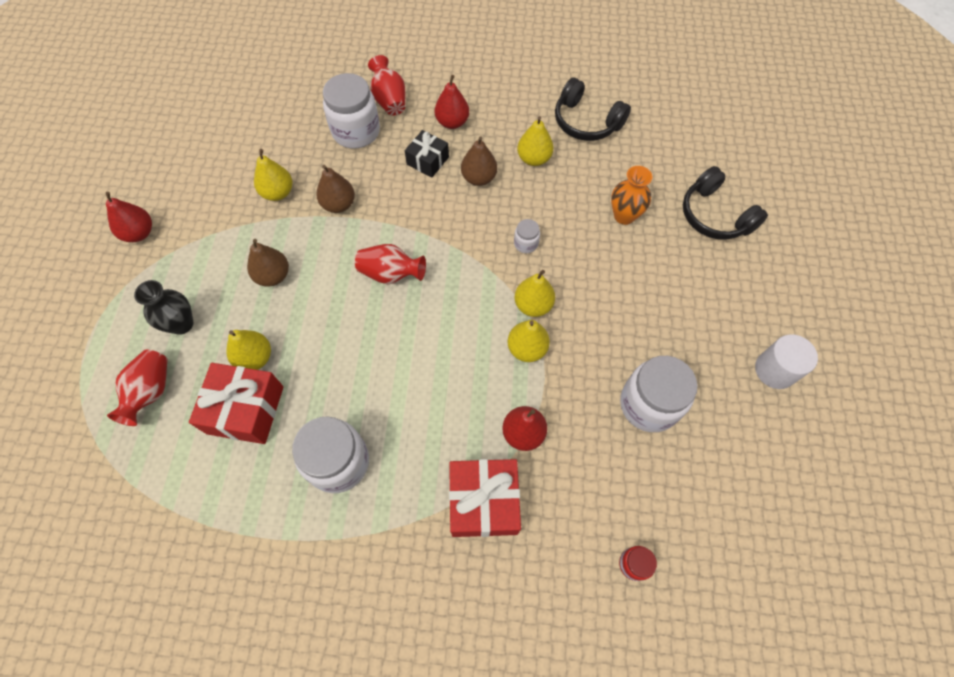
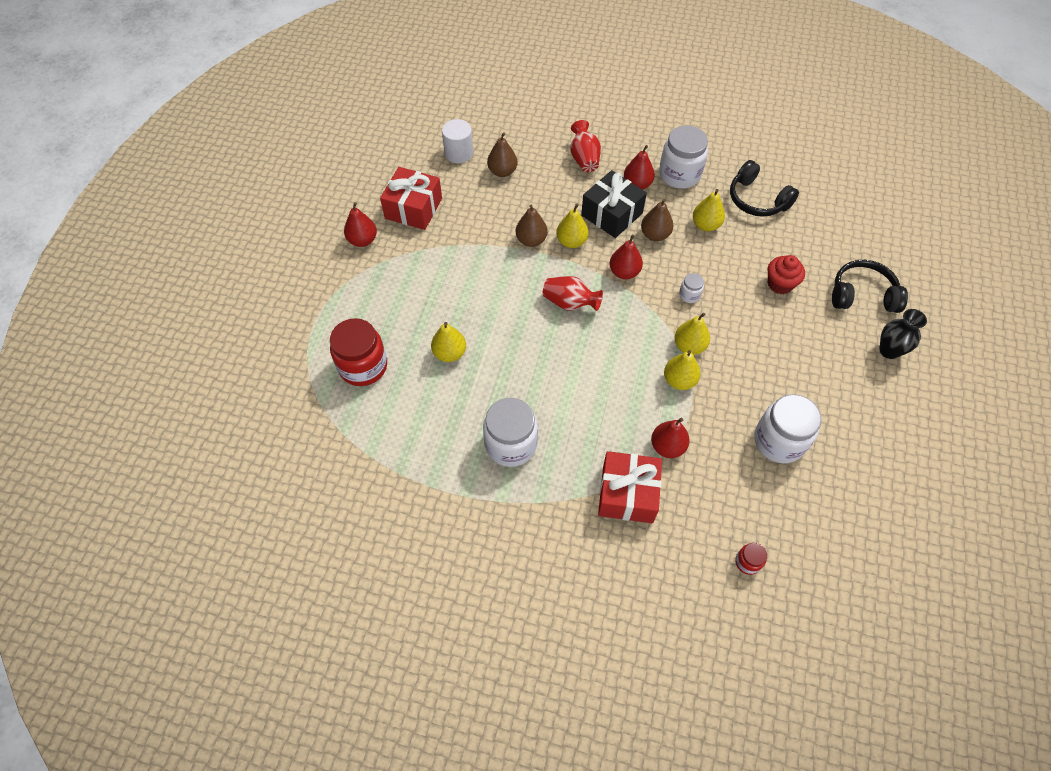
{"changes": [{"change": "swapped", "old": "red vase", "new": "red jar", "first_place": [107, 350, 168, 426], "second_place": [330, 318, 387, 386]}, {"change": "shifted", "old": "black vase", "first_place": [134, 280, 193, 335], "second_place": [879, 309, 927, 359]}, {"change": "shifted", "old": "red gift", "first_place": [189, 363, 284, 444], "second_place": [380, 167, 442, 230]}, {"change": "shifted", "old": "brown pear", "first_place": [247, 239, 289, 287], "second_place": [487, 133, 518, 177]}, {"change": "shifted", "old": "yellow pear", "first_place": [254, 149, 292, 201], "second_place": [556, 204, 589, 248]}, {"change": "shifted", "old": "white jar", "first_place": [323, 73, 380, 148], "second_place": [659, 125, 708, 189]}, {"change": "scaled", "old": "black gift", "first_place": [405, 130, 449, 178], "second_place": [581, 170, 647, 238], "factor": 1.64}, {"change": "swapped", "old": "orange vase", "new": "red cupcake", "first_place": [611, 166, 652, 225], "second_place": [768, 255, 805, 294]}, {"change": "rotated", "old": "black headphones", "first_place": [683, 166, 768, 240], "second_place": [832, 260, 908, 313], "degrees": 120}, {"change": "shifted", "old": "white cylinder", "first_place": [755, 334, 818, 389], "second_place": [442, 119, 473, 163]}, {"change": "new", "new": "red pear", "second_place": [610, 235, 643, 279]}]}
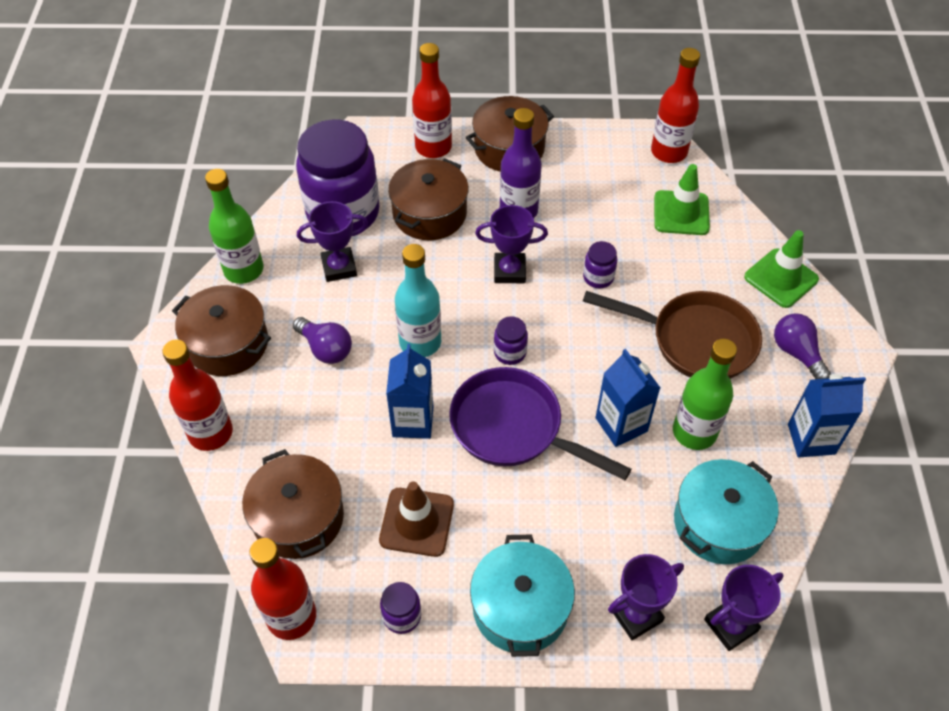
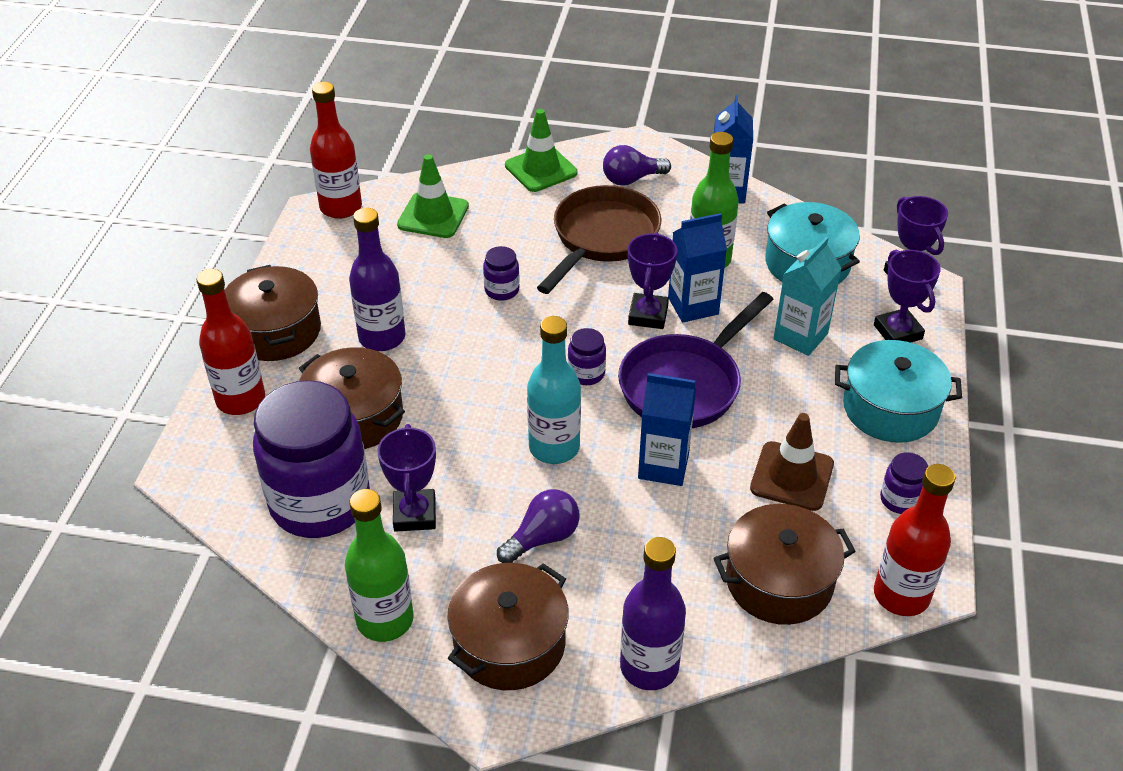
{"changes": [{"change": "repainted", "old": "red bottle", "new": "purple bottle", "first_place": [162, 339, 233, 451], "second_place": [620, 537, 686, 690]}, {"change": "shifted", "old": "purple trophy", "first_place": [475, 205, 548, 283], "second_place": [628, 233, 677, 329]}, {"change": "new", "new": "turquoise carton", "second_place": [773, 237, 842, 356]}]}
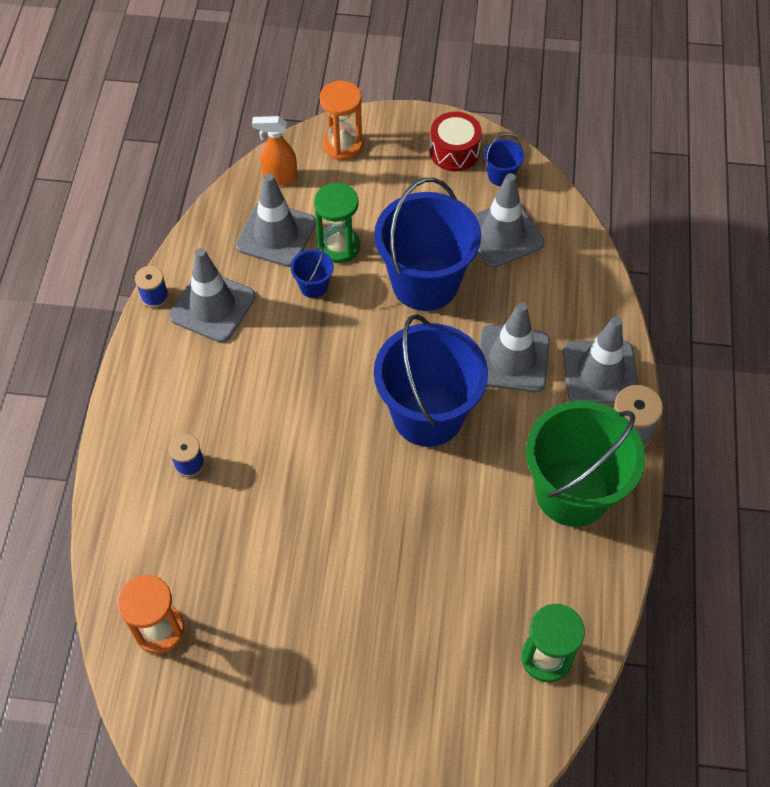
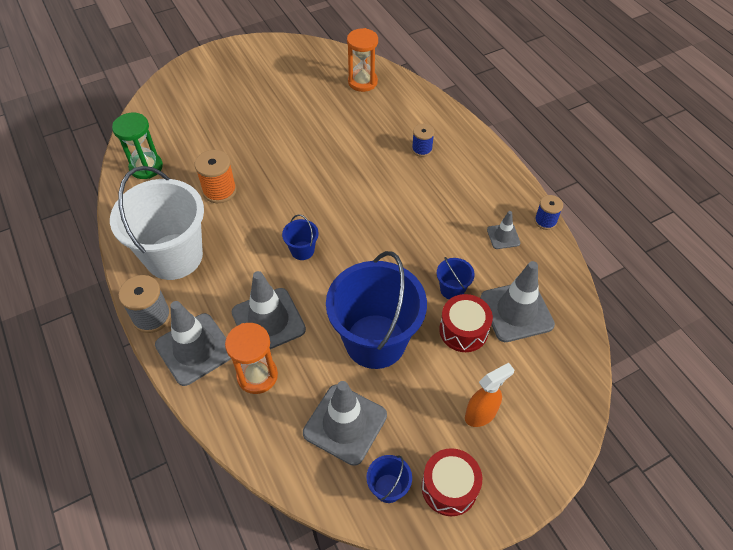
{"changes": [{"change": "scaled", "old": "grey traffic cone", "first_place": [169, 248, 255, 343], "second_place": [487, 211, 520, 249], "factor": 0.51}, {"change": "shifted", "old": "orange spray bottle", "first_place": [252, 116, 297, 185], "second_place": [465, 363, 514, 427]}, {"change": "swapped", "old": "green hourglass", "new": "red drum", "first_place": [314, 183, 360, 263], "second_place": [439, 294, 493, 352]}, {"change": "shifted", "old": "orange hourglass", "first_place": [320, 81, 363, 160], "second_place": [225, 323, 278, 394]}, {"change": "scaled", "old": "blue bucket", "first_place": [374, 314, 488, 447], "second_place": [282, 215, 319, 260], "factor": 0.42}, {"change": "repainted", "old": "green bucket", "new": "white bucket", "first_place": [526, 401, 645, 527], "second_place": [110, 166, 204, 280]}, {"change": "new", "new": "orange spool", "second_place": [195, 150, 237, 203]}]}
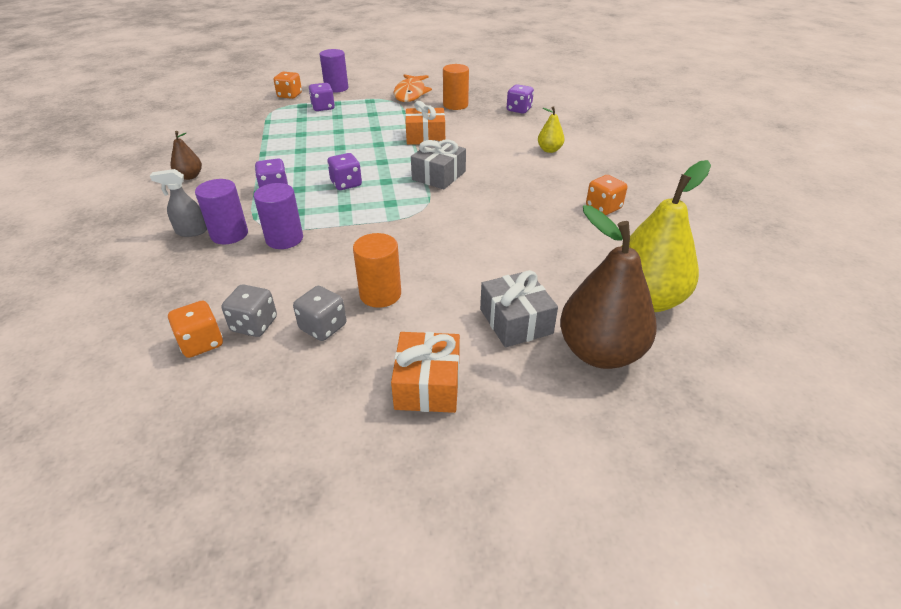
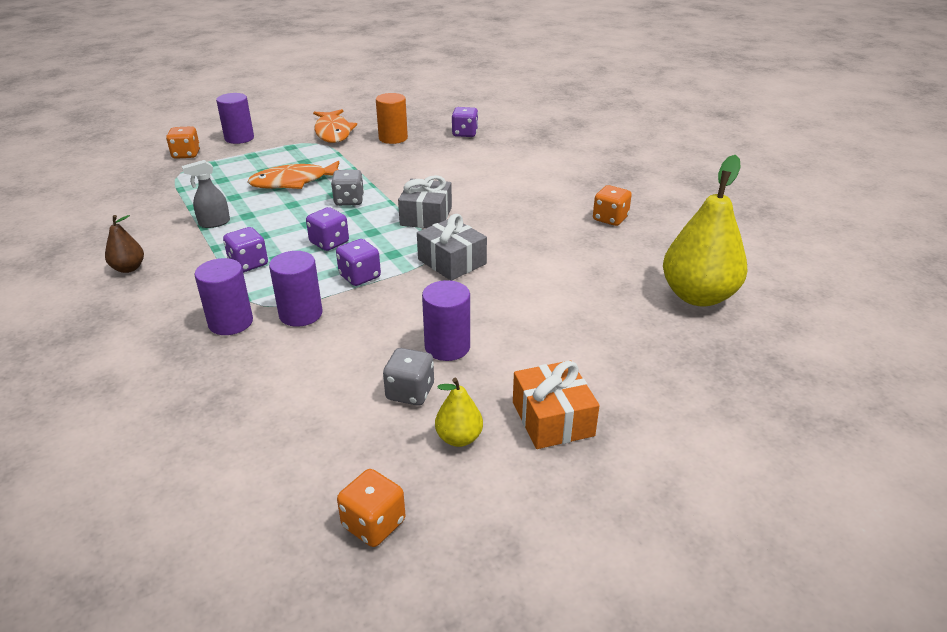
{"changes": [{"change": "shifted", "old": "grey spray bottle", "first_place": [150, 169, 207, 237], "second_place": [182, 160, 230, 228]}, {"change": "shifted", "old": "orange dice", "first_place": [168, 301, 223, 358], "second_place": [337, 469, 405, 547]}, {"change": "shifted", "old": "grey dice", "first_place": [222, 284, 277, 337], "second_place": [331, 170, 364, 206]}, {"change": "shifted", "old": "purple dice", "first_place": [308, 83, 335, 111], "second_place": [336, 239, 381, 286]}, {"change": "repainted", "old": "orange cylinder", "new": "purple cylinder", "first_place": [353, 233, 401, 308], "second_place": [422, 280, 470, 361]}, {"change": "gone", "old": "orange gift", "first_place": [405, 101, 445, 145]}, {"change": "shifted", "old": "grey gift", "first_place": [480, 270, 558, 347], "second_place": [417, 214, 487, 281]}, {"change": "shifted", "old": "yellow pear", "first_place": [538, 106, 564, 153], "second_place": [435, 378, 483, 447]}, {"change": "gone", "old": "brown pear", "first_place": [560, 205, 657, 369]}, {"change": "new", "new": "orange fish", "second_place": [248, 161, 339, 189]}]}
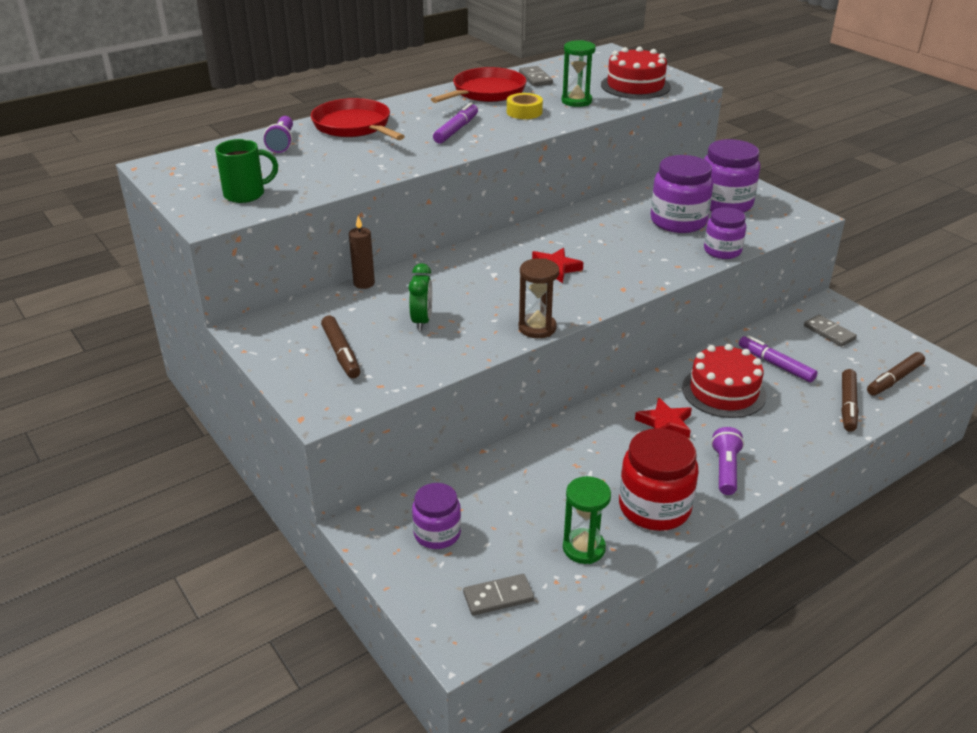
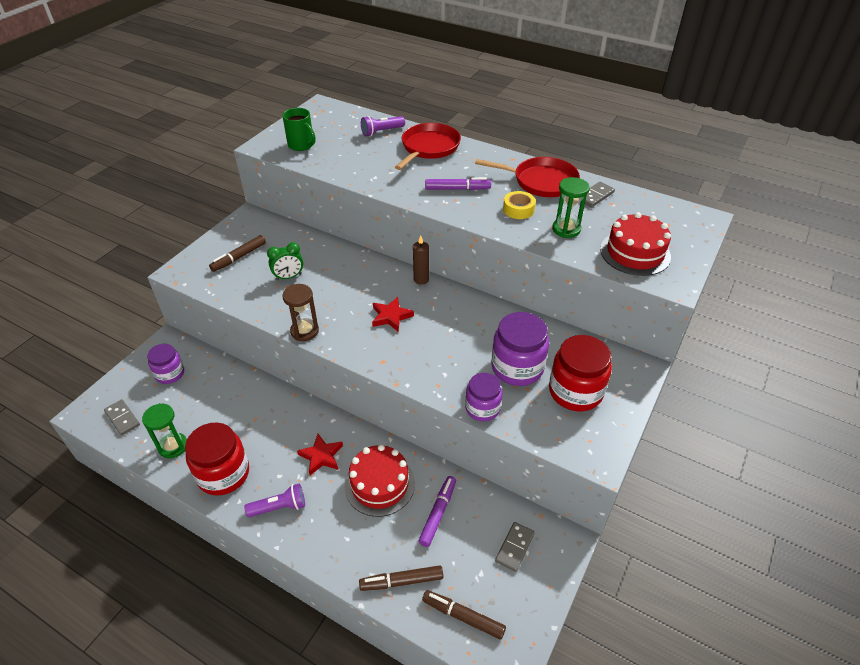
{"changes": [{"change": "shifted", "old": "brown candle", "first_place": [349, 216, 375, 289], "second_place": [413, 236, 429, 285]}, {"change": "repainted", "old": "purple jar", "new": "red jar", "first_place": [704, 139, 760, 213], "second_place": [549, 335, 612, 411]}]}
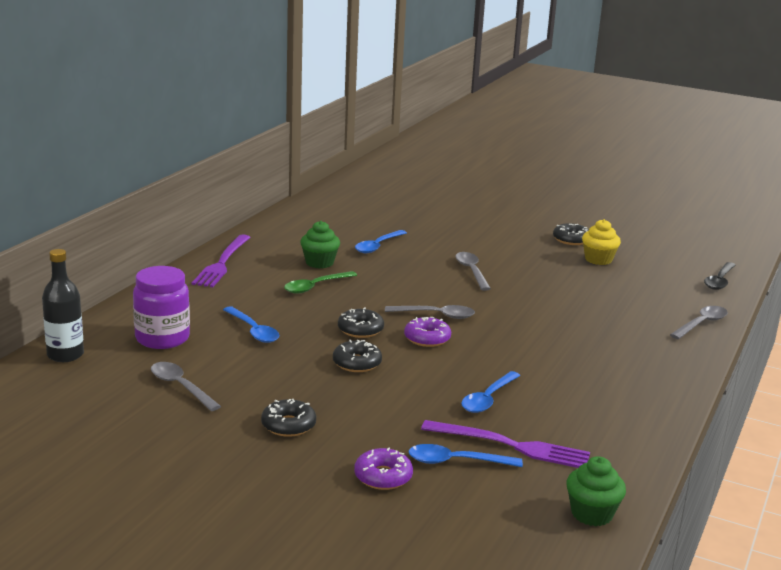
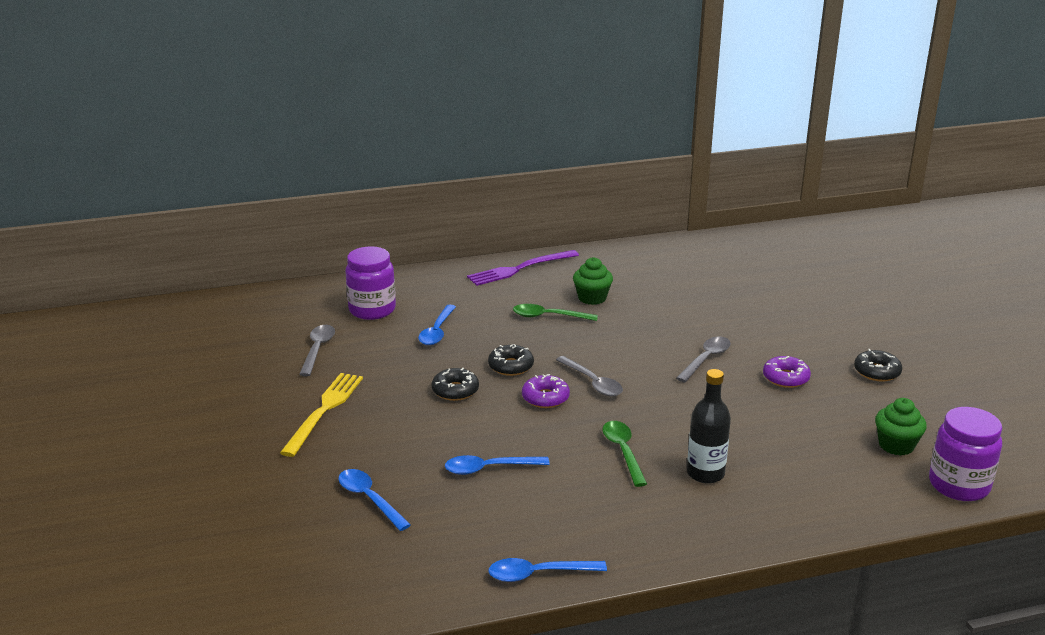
{"changes": [{"change": "shifted", "old": "black bottle", "first_place": [42, 249, 84, 362], "second_place": [687, 369, 731, 484]}, {"change": "swapped", "old": "black donut", "new": "yellow fork", "first_place": [261, 399, 316, 437], "second_place": [280, 373, 363, 457]}, {"change": "shifted", "old": "purple donut", "first_place": [354, 447, 413, 490], "second_place": [763, 356, 811, 388]}, {"change": "shifted", "old": "blue spoon", "first_place": [355, 230, 407, 253], "second_place": [488, 558, 607, 582]}, {"change": "gone", "old": "purple fork", "first_place": [421, 420, 590, 468]}, {"change": "shifted", "old": "green cupcake", "first_place": [566, 456, 626, 526], "second_place": [875, 398, 927, 456]}, {"change": "gone", "old": "yellow cupcake", "first_place": [582, 219, 621, 265]}, {"change": "gone", "old": "grey spoon", "first_place": [670, 306, 728, 339]}, {"change": "swapped", "old": "black spoon", "new": "purple jar", "first_place": [704, 262, 736, 290], "second_place": [929, 407, 1002, 501]}, {"change": "new", "new": "green spoon", "second_place": [603, 421, 647, 487]}]}
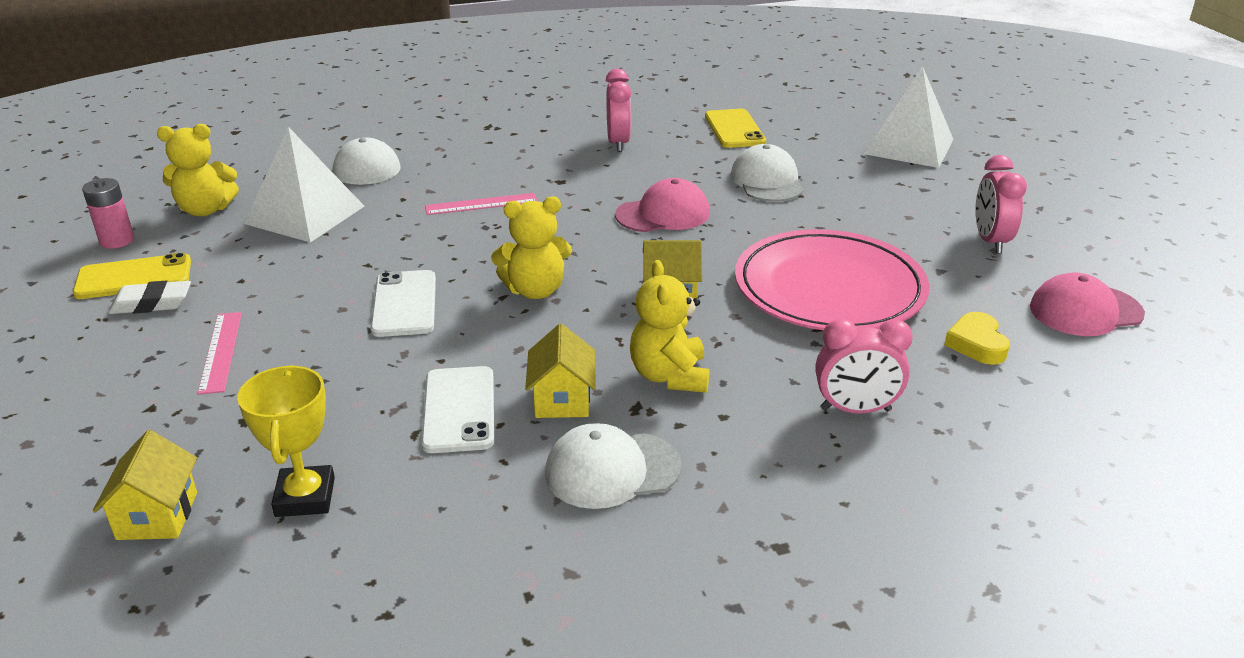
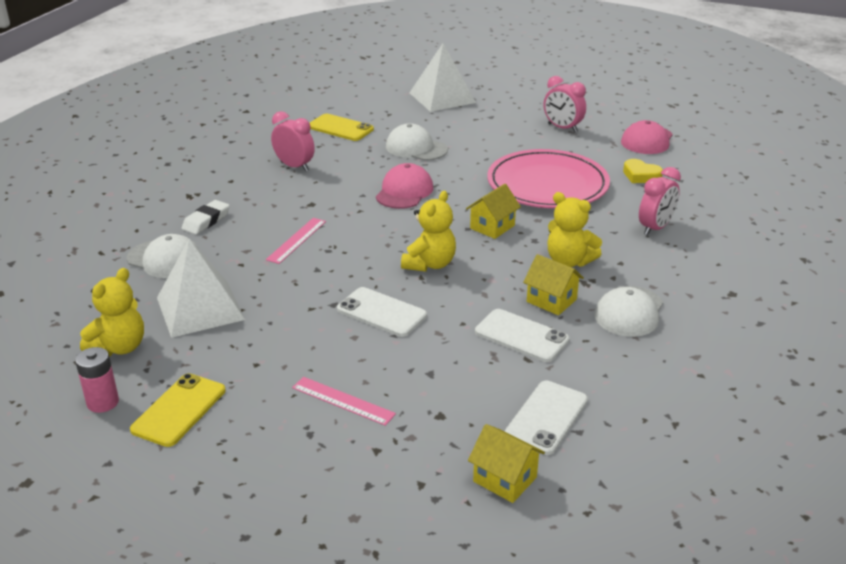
{"changes": [{"change": "shifted", "old": "white eraser", "first_place": [108, 280, 191, 314], "second_place": [182, 200, 230, 235]}, {"change": "swapped", "old": "yellow trophy", "new": "white phone", "first_place": [237, 365, 335, 517], "second_place": [505, 381, 588, 455]}]}
